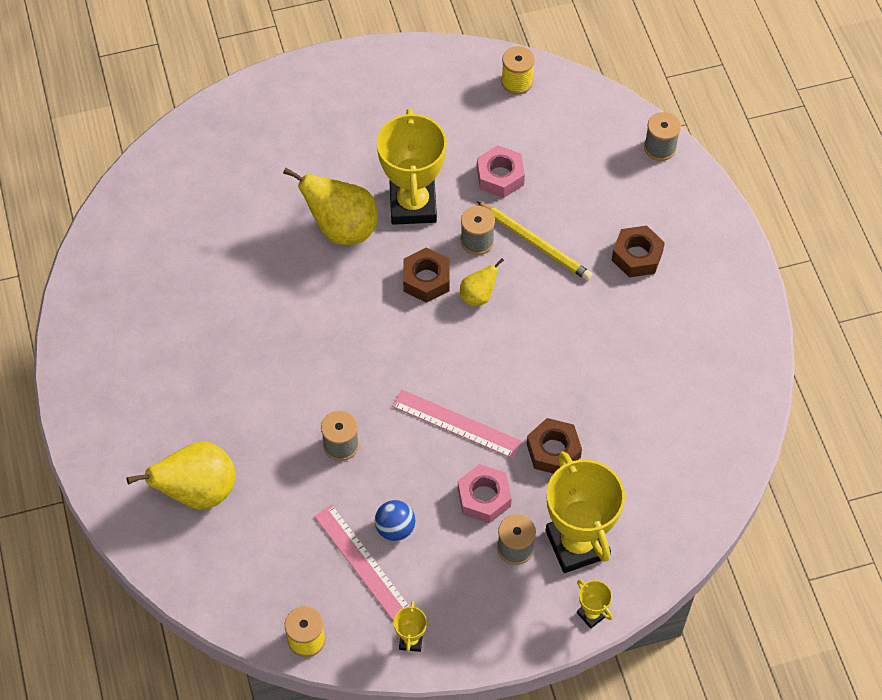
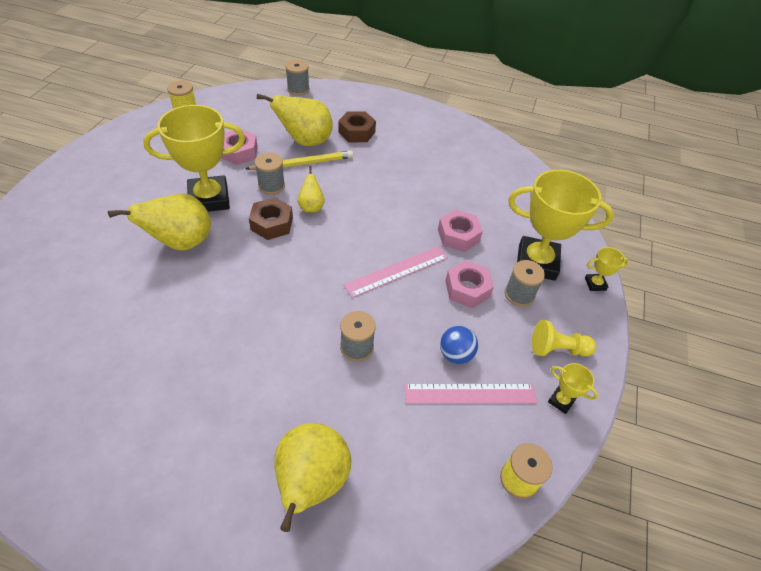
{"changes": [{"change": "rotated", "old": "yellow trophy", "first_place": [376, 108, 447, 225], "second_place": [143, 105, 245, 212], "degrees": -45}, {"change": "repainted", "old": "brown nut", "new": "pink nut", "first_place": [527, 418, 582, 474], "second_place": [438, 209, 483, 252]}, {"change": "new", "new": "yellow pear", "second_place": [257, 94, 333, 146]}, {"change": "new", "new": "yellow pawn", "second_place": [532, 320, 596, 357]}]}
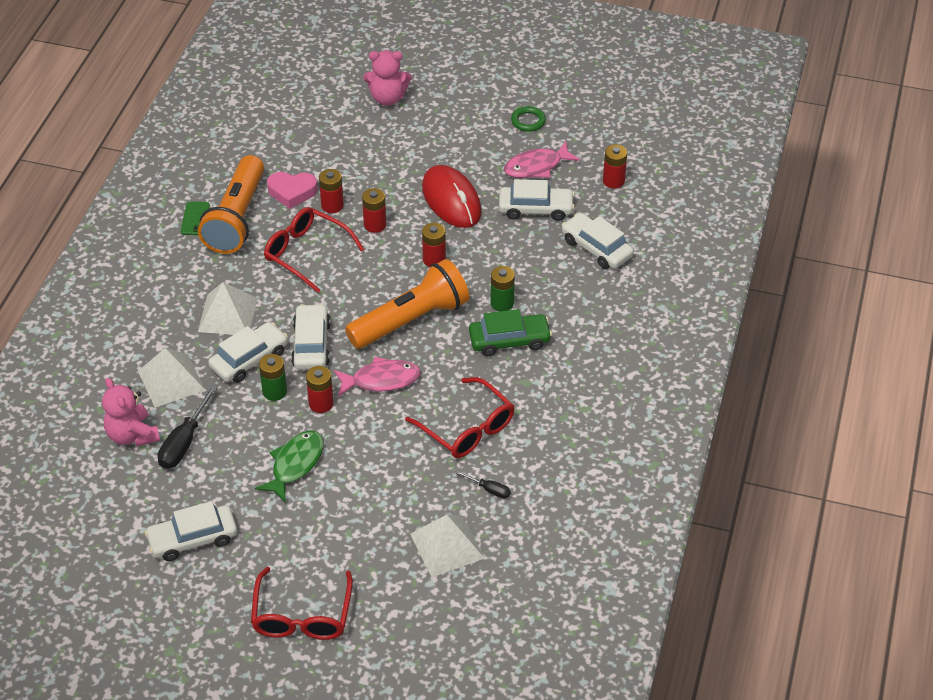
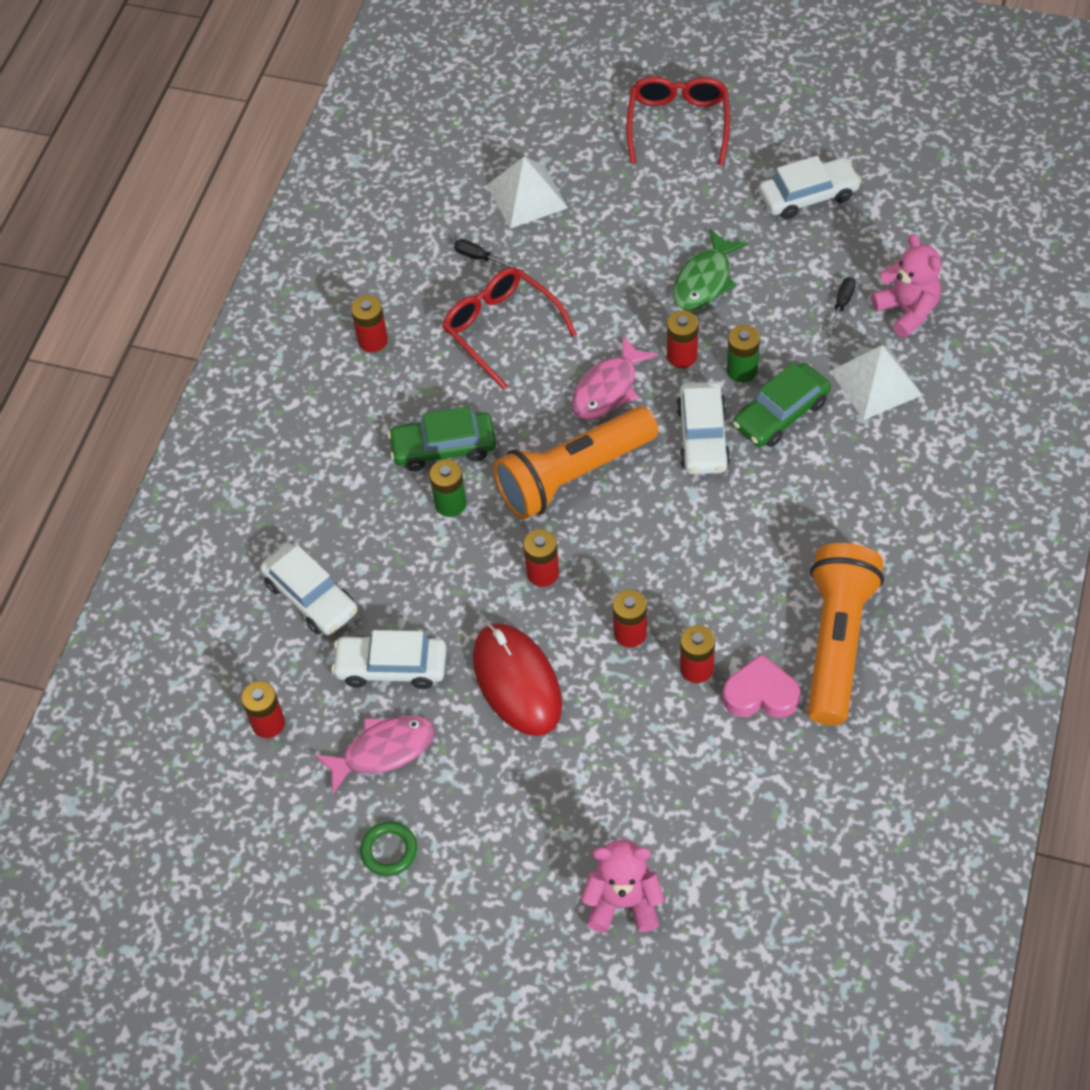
{"changes": [{"change": "scaled", "old": "black screwdriver", "first_place": [158, 385, 218, 469], "second_place": [827, 277, 856, 334], "factor": 0.54}, {"change": "gone", "old": "green phone", "first_place": [181, 201, 210, 235]}, {"change": "gone", "old": "white pyramid", "first_place": [198, 282, 258, 335]}, {"change": "repainted", "old": "white car", "new": "green car", "first_place": [208, 322, 288, 383], "second_place": [733, 363, 831, 447]}, {"change": "gone", "old": "red glasses", "first_place": [264, 207, 365, 293]}, {"change": "rotated", "old": "pink fish", "first_place": [334, 357, 421, 397], "second_place": [572, 336, 658, 420], "degrees": -45}, {"change": "new", "new": "red battery", "second_place": [351, 295, 388, 352]}]}
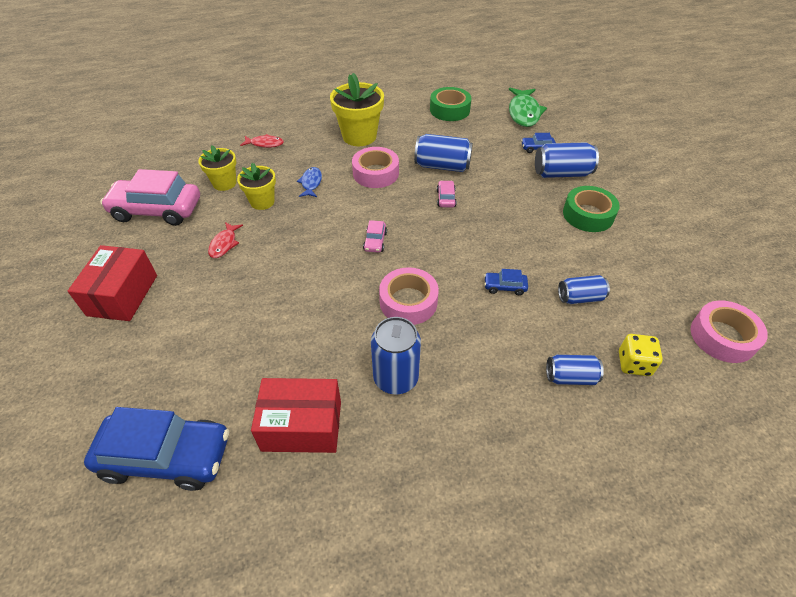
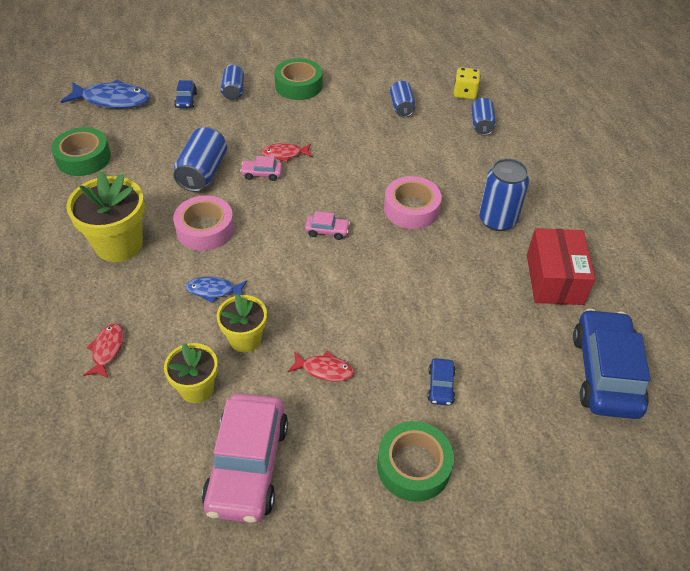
{"changes": [{"change": "swapped", "old": "red box", "new": "green tape", "first_place": [68, 245, 157, 321], "second_place": [377, 421, 454, 502]}, {"change": "shifted", "old": "blue car", "first_place": [484, 269, 528, 295], "second_place": [427, 358, 456, 406]}, {"change": "repainted", "old": "green fish", "new": "blue fish", "first_place": [509, 88, 547, 127], "second_place": [61, 79, 150, 108]}, {"change": "scaled", "old": "blue can", "first_place": [535, 142, 599, 178], "second_place": [221, 64, 244, 100], "factor": 0.64}, {"change": "gone", "old": "pink tape", "first_place": [691, 300, 768, 363]}, {"change": "new", "new": "red fish", "second_place": [261, 143, 312, 162]}]}
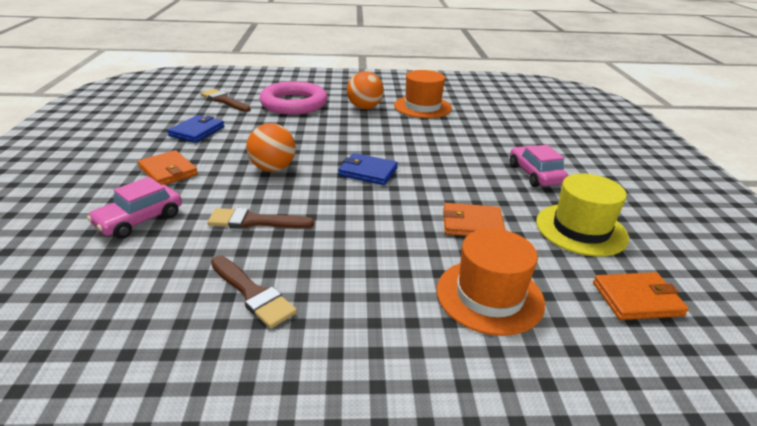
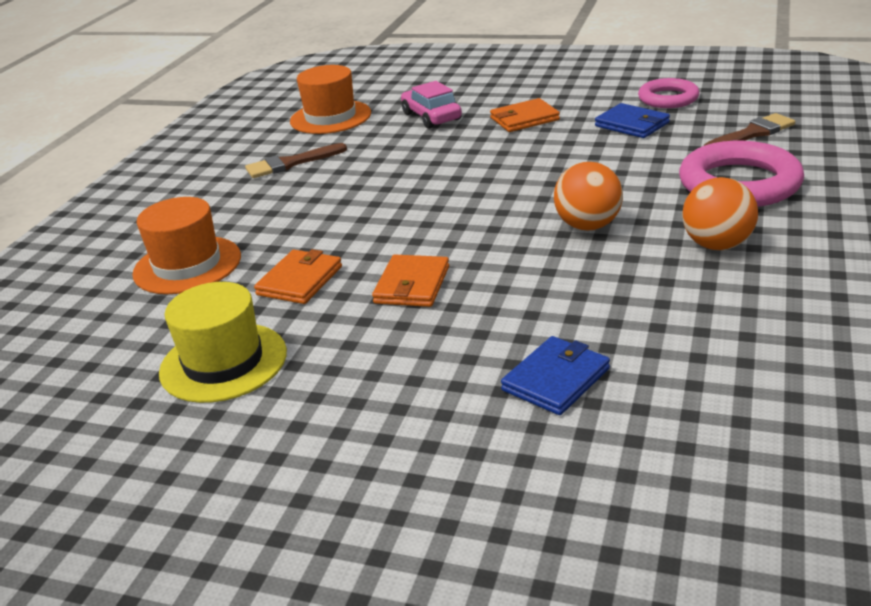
{"changes": [{"change": "gone", "old": "brown brush", "first_place": [207, 208, 314, 229]}, {"change": "shifted", "old": "orange ball", "first_place": [246, 123, 296, 172], "second_place": [554, 162, 623, 231]}, {"change": "shifted", "old": "blue wallet", "first_place": [338, 153, 398, 185], "second_place": [501, 336, 610, 415]}, {"change": "shifted", "old": "orange hat", "first_place": [394, 70, 452, 118], "second_place": [290, 65, 371, 134]}, {"change": "gone", "old": "pink car", "first_place": [510, 145, 568, 187]}, {"change": "shifted", "old": "orange wallet", "first_place": [593, 272, 689, 320], "second_place": [372, 255, 449, 307]}, {"change": "new", "new": "pink ring", "second_place": [638, 78, 699, 108]}]}
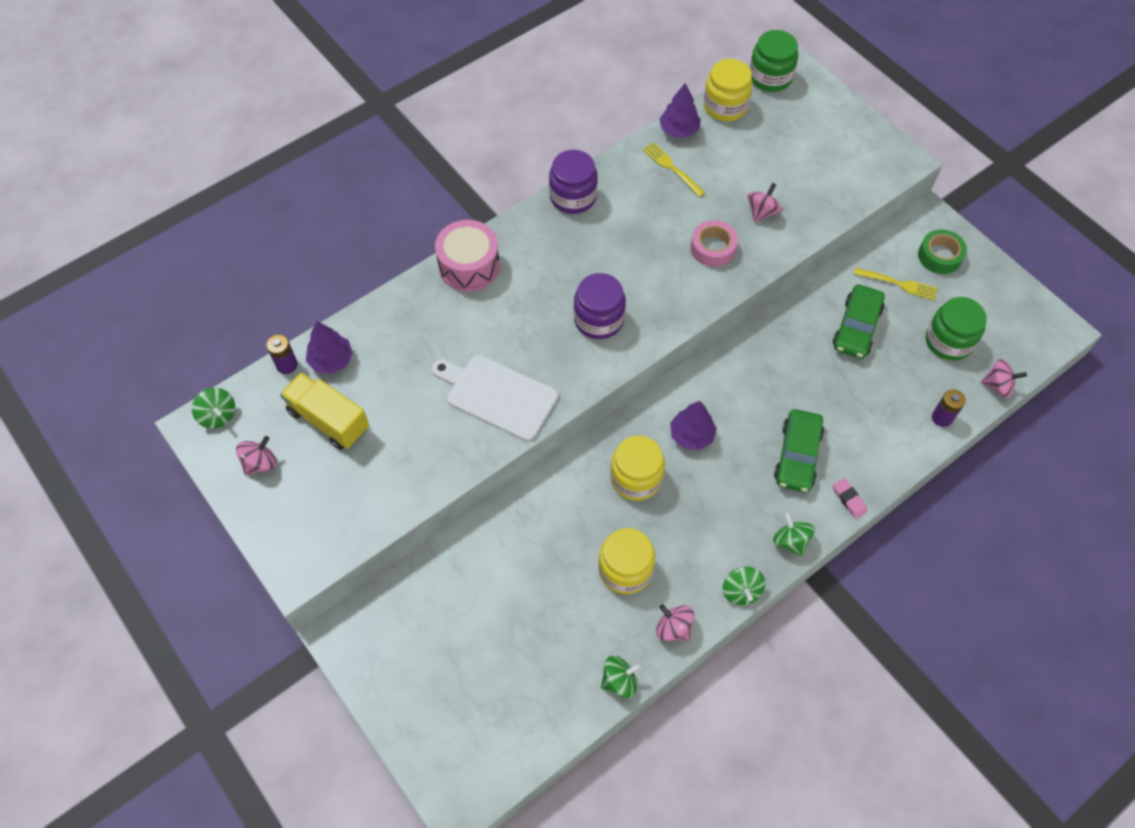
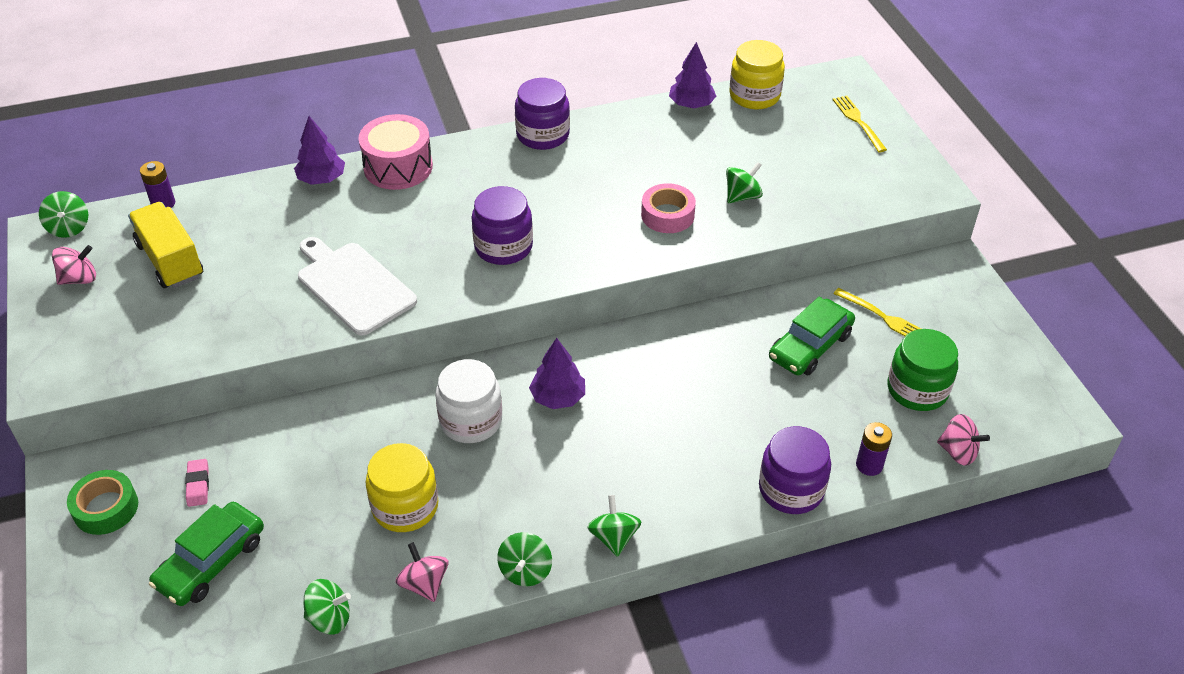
{"changes": [{"change": "shifted", "old": "purple tree", "first_place": [306, 321, 353, 374], "second_place": [294, 116, 345, 185]}, {"change": "repainted", "old": "yellow jar", "new": "white jar", "first_place": [610, 435, 665, 501], "second_place": [435, 359, 502, 443]}, {"change": "shifted", "old": "yellow fork", "first_place": [643, 142, 706, 197], "second_place": [832, 96, 887, 152]}, {"change": "repainted", "old": "pink spinning top", "new": "green spinning top", "first_place": [747, 183, 782, 223], "second_place": [726, 162, 763, 203]}, {"change": "gone", "old": "green jar", "first_place": [750, 30, 798, 92]}, {"change": "shifted", "old": "green car", "first_place": [774, 409, 824, 492], "second_place": [149, 502, 264, 606]}, {"change": "shifted", "old": "pink eraser", "first_place": [833, 478, 867, 519], "second_place": [185, 459, 209, 507]}, {"change": "shifted", "old": "green tape", "first_place": [918, 229, 967, 274], "second_place": [67, 470, 138, 535]}, {"change": "new", "new": "purple jar", "second_place": [759, 426, 831, 514]}]}
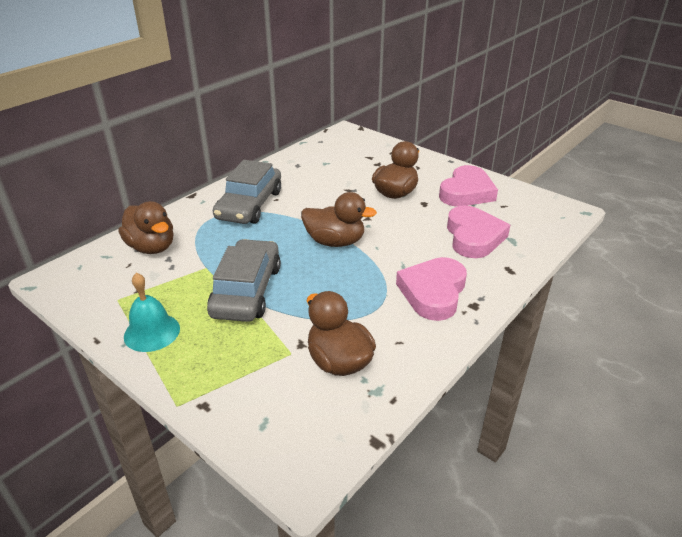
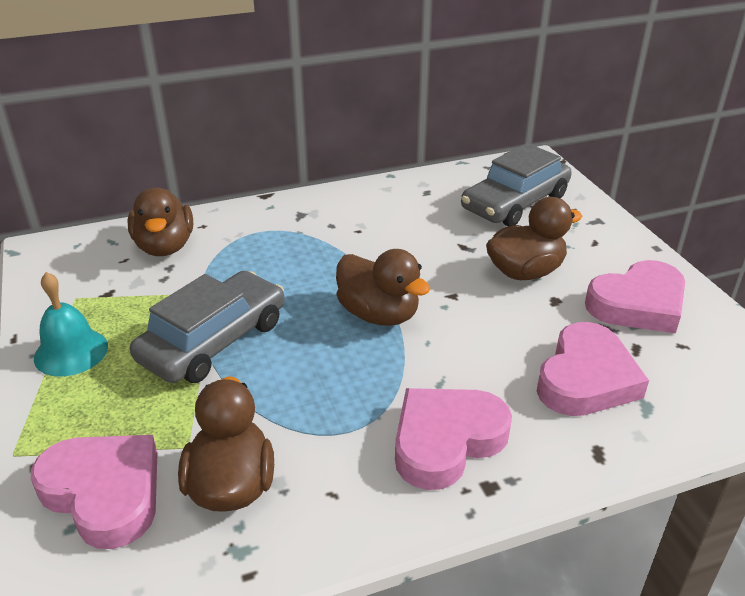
{"changes": [{"change": "shifted", "old": "grey car", "first_place": [213, 160, 281, 224], "second_place": [461, 143, 572, 226]}, {"change": "new", "new": "pink heart", "second_place": [31, 435, 157, 549]}]}
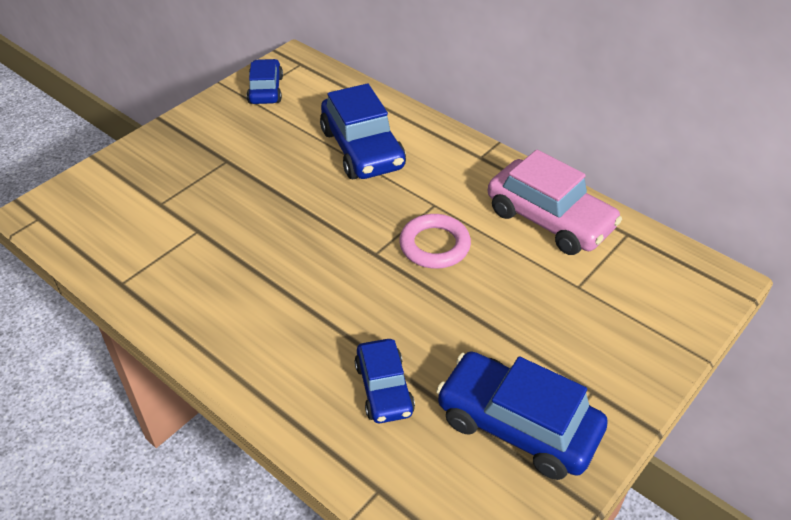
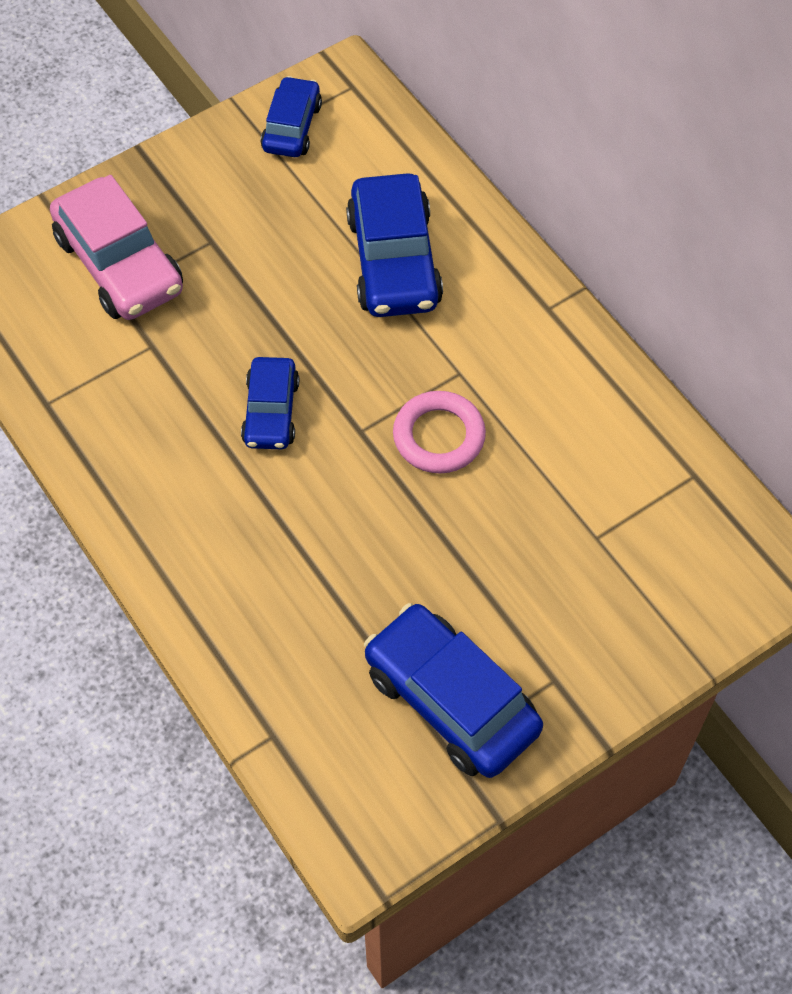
{"changes": [{"change": "shifted", "old": "blue car", "first_place": [355, 339, 415, 423], "second_place": [241, 357, 299, 449]}, {"change": "shifted", "old": "pink car", "first_place": [488, 150, 622, 255], "second_place": [50, 175, 183, 320]}]}
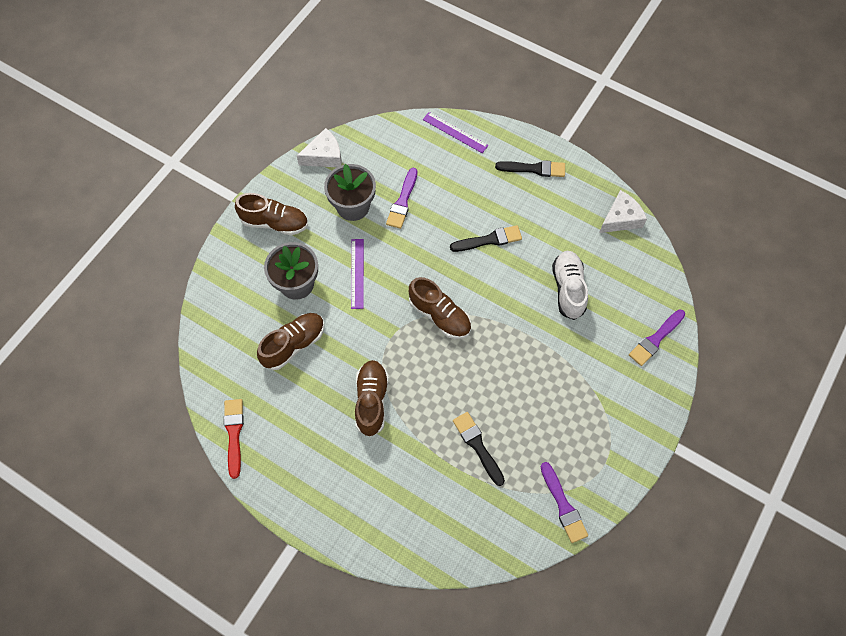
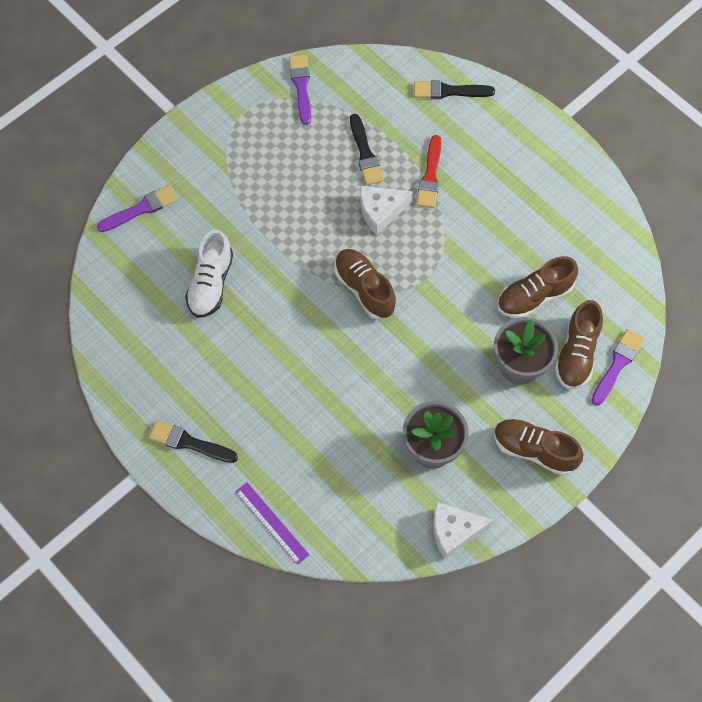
{"changes": [{"change": "shifted", "old": "red brush", "first_place": [224, 399, 244, 479], "second_place": [416, 135, 441, 208]}, {"change": "gone", "old": "purple ruler", "first_place": [351, 239, 364, 309]}, {"change": "shifted", "old": "brown shoe", "first_place": [355, 360, 389, 437], "second_place": [555, 300, 603, 389]}, {"change": "shifted", "old": "purple brush", "first_place": [386, 168, 417, 229], "second_place": [591, 329, 644, 406]}, {"change": "shifted", "old": "black brush", "first_place": [450, 225, 522, 252], "second_place": [414, 80, 495, 99]}, {"change": "shifted", "old": "white cheese", "first_place": [599, 190, 647, 233], "second_place": [360, 186, 413, 235]}]}
